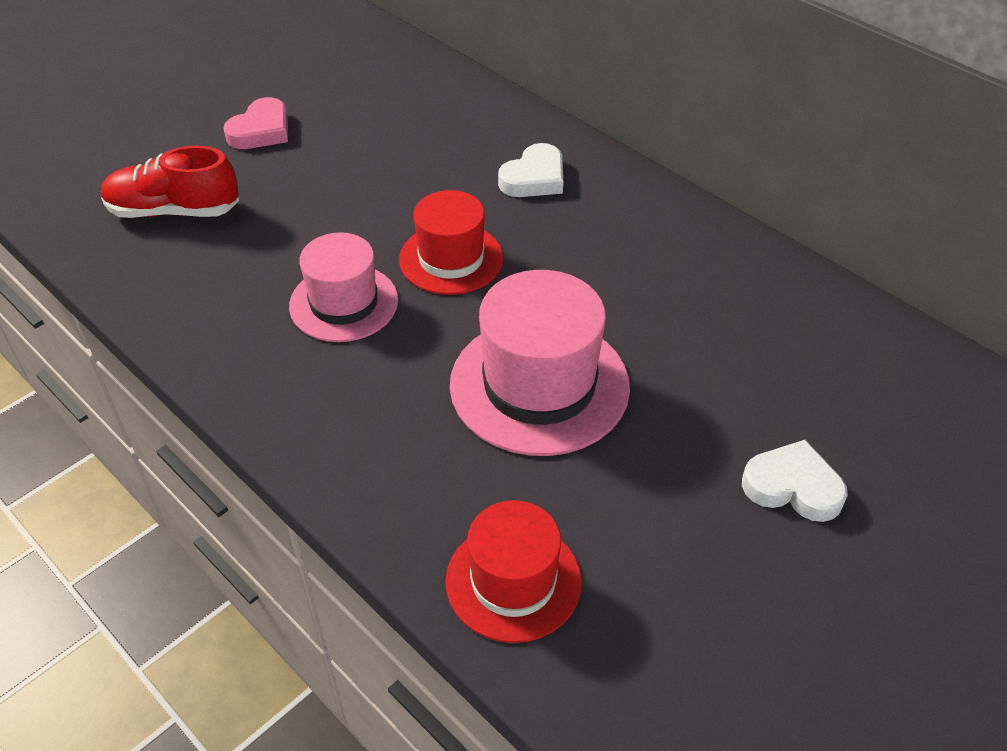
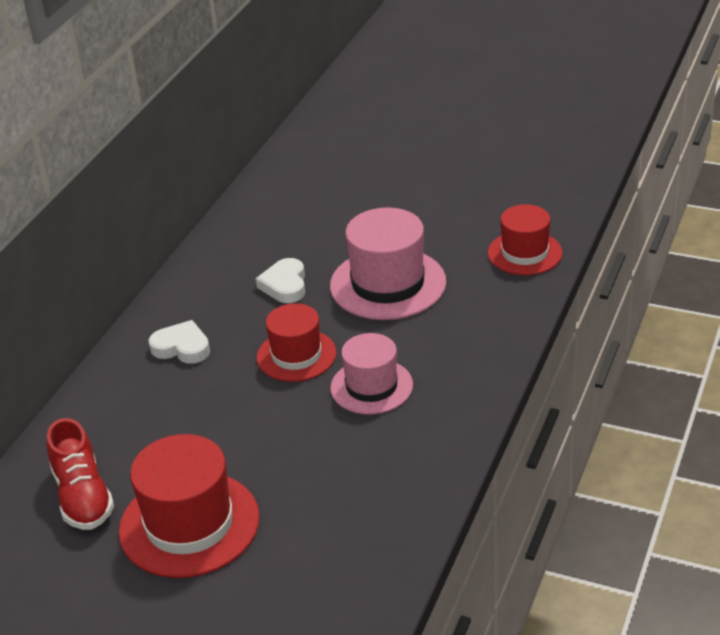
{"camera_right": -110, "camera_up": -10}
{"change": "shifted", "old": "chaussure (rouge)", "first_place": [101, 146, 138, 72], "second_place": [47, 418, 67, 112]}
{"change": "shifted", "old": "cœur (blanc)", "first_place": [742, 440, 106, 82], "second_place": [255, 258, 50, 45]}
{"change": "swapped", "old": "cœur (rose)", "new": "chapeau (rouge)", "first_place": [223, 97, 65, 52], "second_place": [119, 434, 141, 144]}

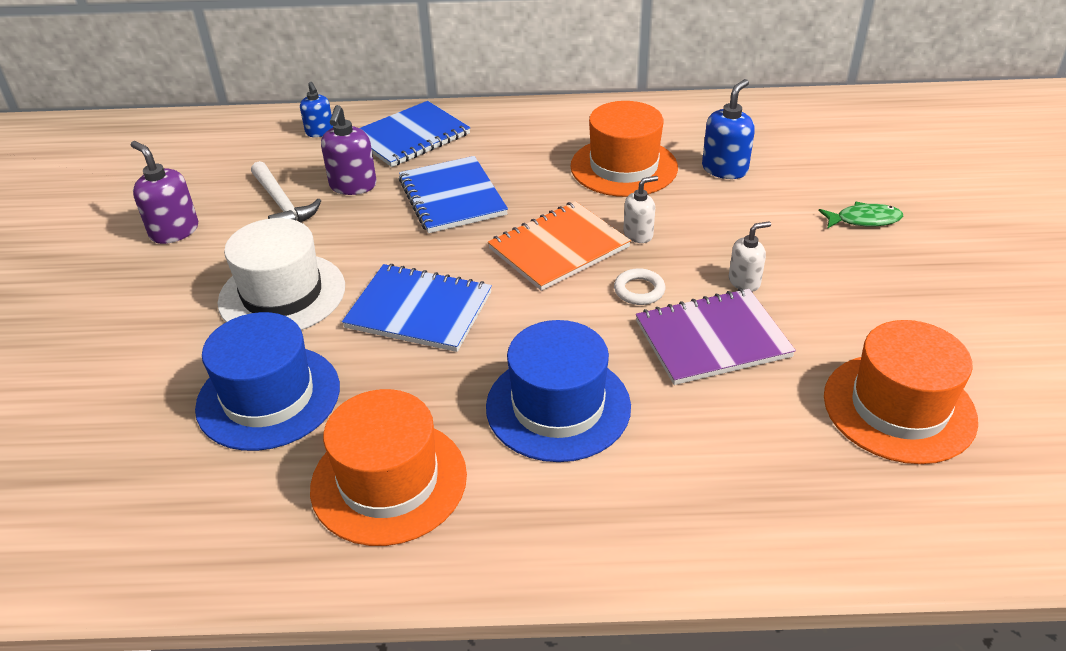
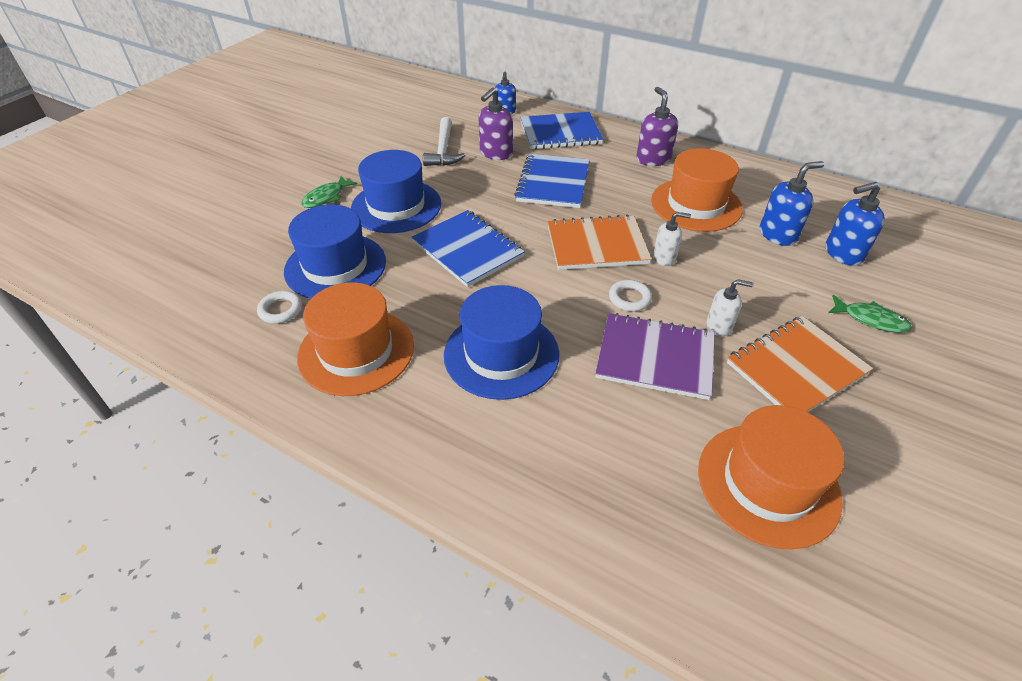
{"camera_right": 30, "camera_up": 5}
{"change": "new", "new": "anneau (blanc)", "second_place": [257, 291, 45, 33]}
{"change": "new", "new": "poisson (vert)", "second_place": [301, 176, 56, 32]}
{"change": "new", "new": "carnet (orange)", "second_place": [727, 316, 146, 96]}
{"change": "new", "new": "distributeur de savon (bleu)", "second_place": [826, 182, 59, 84]}
{"change": "shifted", "old": "distributeur de savon (violet)", "first_place": [131, 141, 67, 103], "second_place": [636, 87, 42, 79]}
{"change": "repainted", "old": "chapeau (blanc)", "new": "chapeau (bleu)", "first_place": [218, 218, 127, 112], "second_place": [351, 150, 90, 83]}

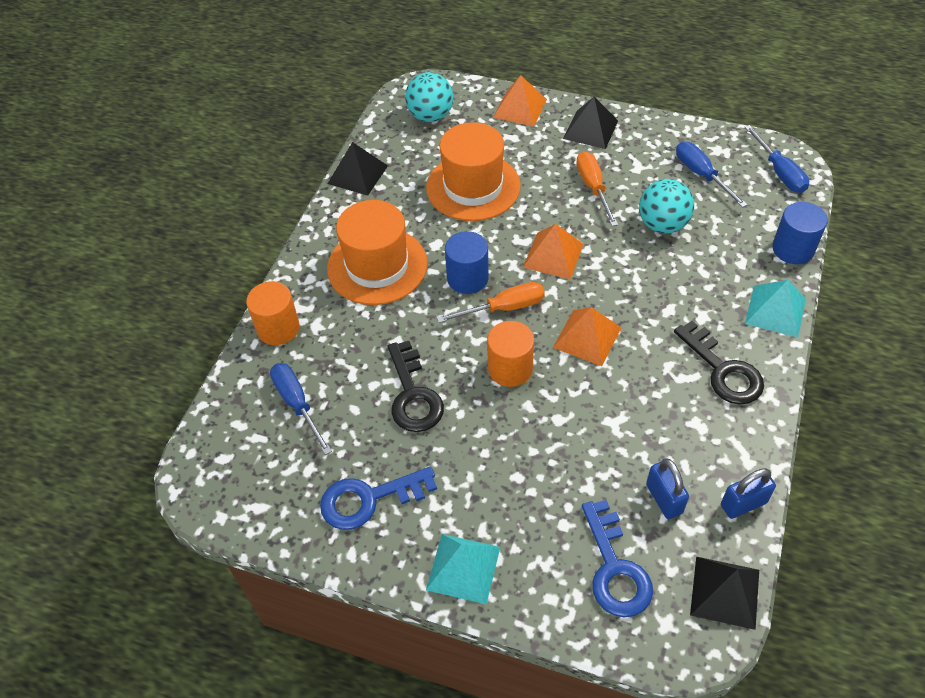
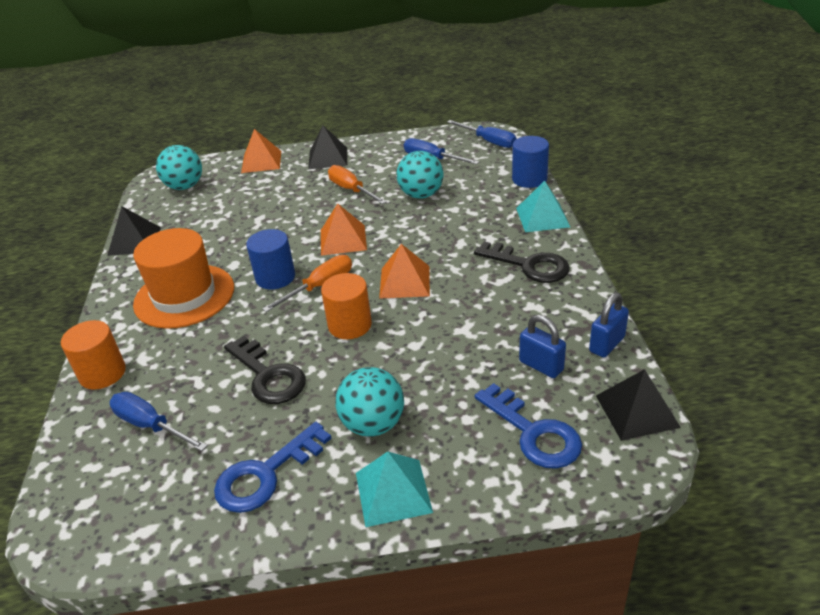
{"camera_right": -25, "camera_up": -15}
{"change": "gone", "old": "chapeau (orange)", "first_place": [426, 122, 95, 99]}
{"change": "new", "new": "balle (turquoise)", "second_place": [335, 367, 69, 70]}

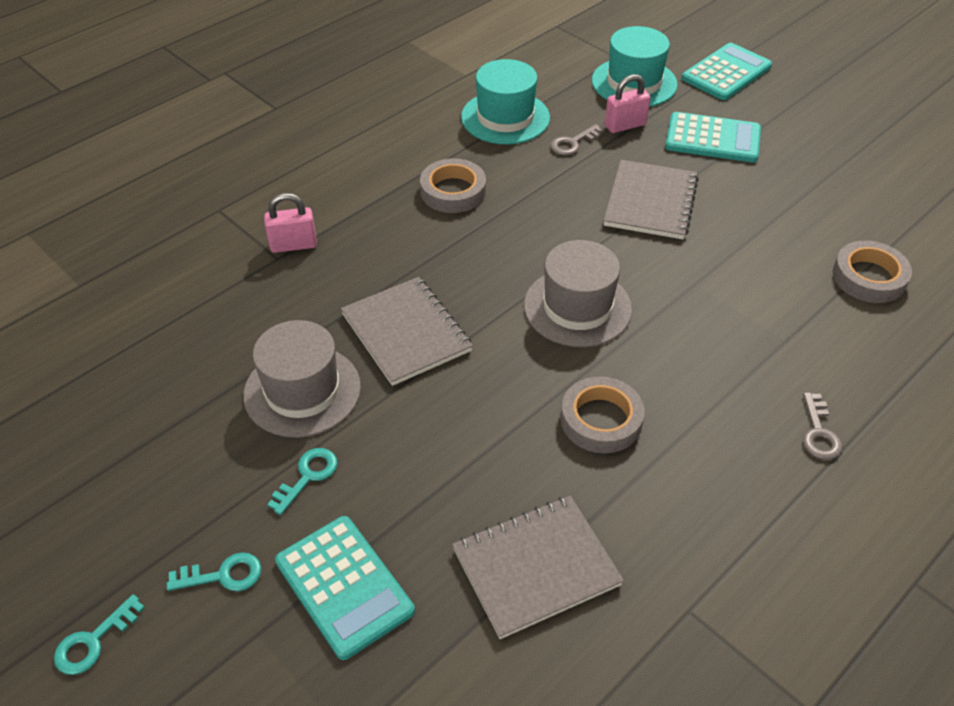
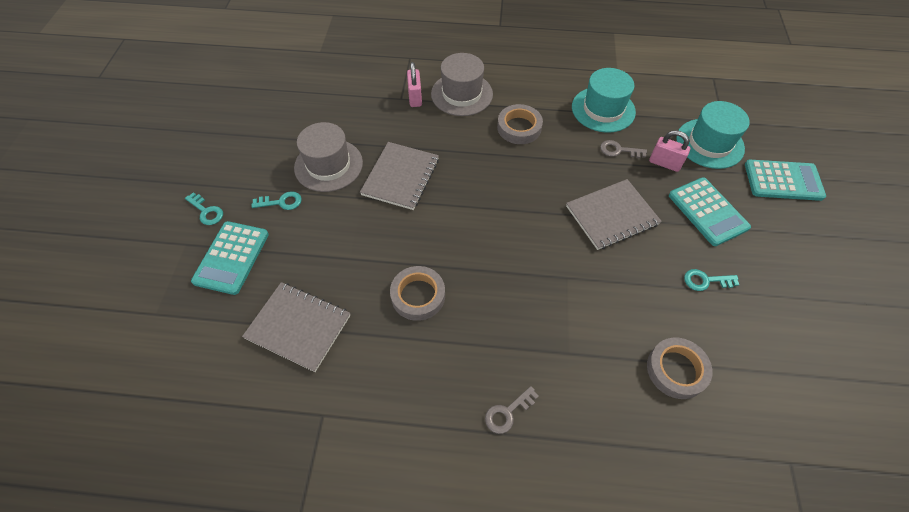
{"camera_right": 50, "camera_up": 10}
{"change": "shifted", "old": "clé (turquoise)", "first_place": [54, 594, 91, 81], "second_place": [684, 269, 55, 22]}
{"change": "shifted", "old": "chapeau (gris)", "first_place": [524, 240, 108, 107], "second_place": [431, 53, 62, 63]}
{"change": "rotated", "old": "cadenas (rose)", "first_place": [264, 193, 53, 60], "second_place": [407, 62, 15, 45], "degrees": 45}

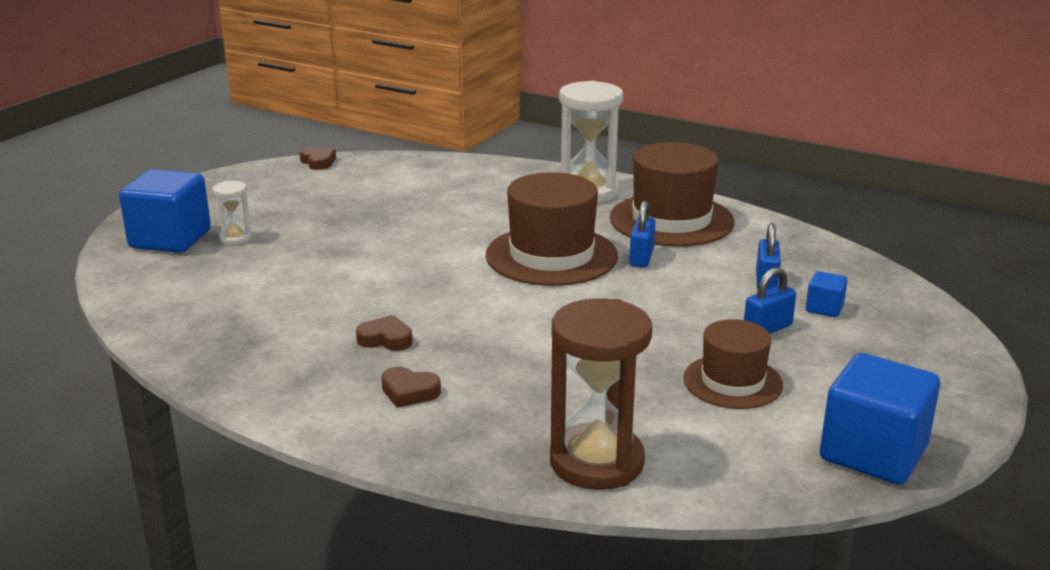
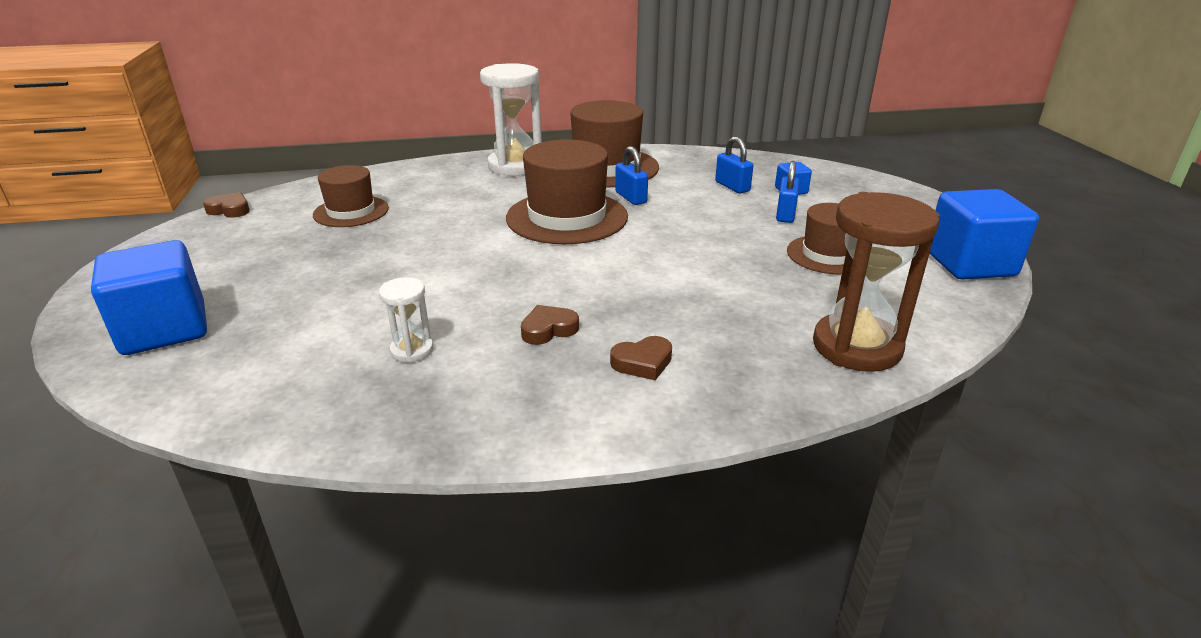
{"camera_right": -40, "camera_up": 5}
{"change": "new", "new": "chapeau (marron)", "second_place": [313, 165, 76, 62]}
{"change": "shifted", "old": "sablier (blanc)", "first_place": [212, 181, 40, 64], "second_place": [379, 277, 55, 86]}

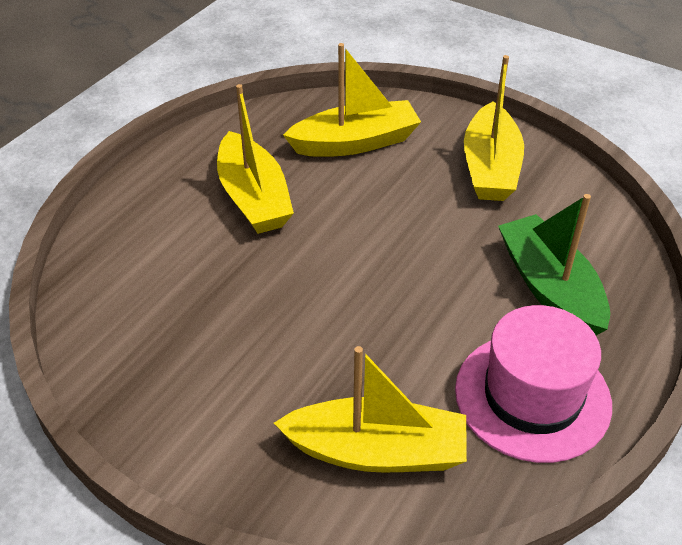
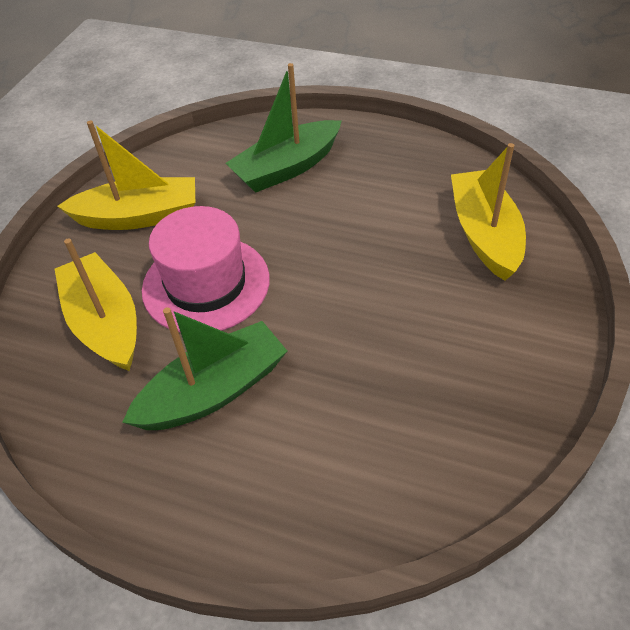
{"camera_right": -100, "camera_up": 5}
{"change": "shifted", "old": "chapeau (rose)", "first_place": [455, 305, 157, 158], "second_place": [142, 206, 128, 127]}
{"change": "repainted", "old": "bateau (jaune)", "new": "bateau (vert)", "first_place": [217, 84, 77, 150], "second_place": [122, 307, 165, 123]}

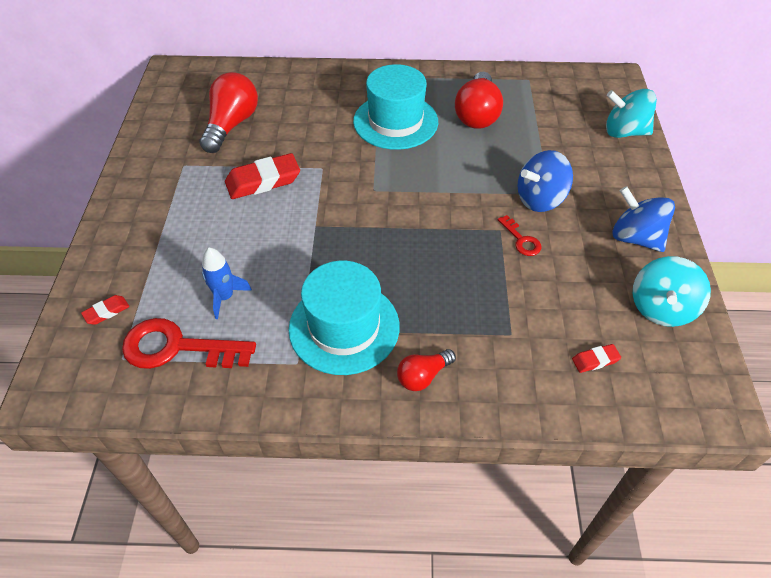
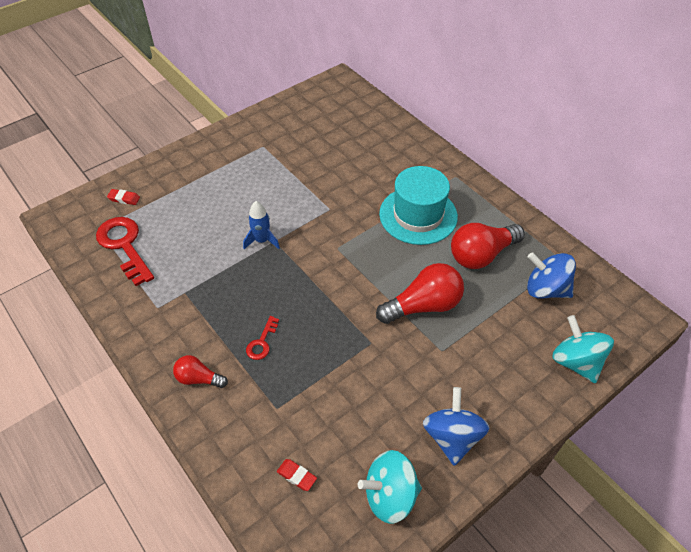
{"camera_right": 50, "camera_up": 0}
{"change": "gone", "old": "gomme (rouge)", "first_place": [225, 153, 75, 46]}
{"change": "gone", "old": "chapeau (turquoise)", "first_place": [289, 261, 110, 114]}
{"change": "shifted", "old": "ampoule (rouge)", "first_place": [199, 72, 59, 81], "second_place": [376, 263, 88, 61]}
{"change": "shifted", "old": "fusée (bleu)", "first_place": [202, 248, 50, 71], "second_place": [243, 201, 37, 48]}
{"change": "shifted", "old": "clé (rouge)", "first_place": [498, 215, 43, 41], "second_place": [246, 316, 33, 44]}
{"change": "shifted", "old": "toupie (bleu)", "first_place": [517, 150, 56, 62], "second_place": [527, 252, 49, 46]}

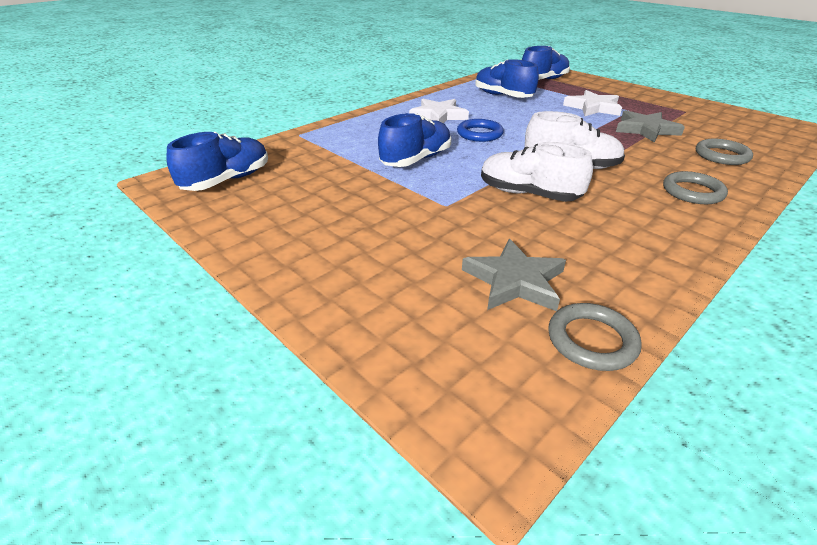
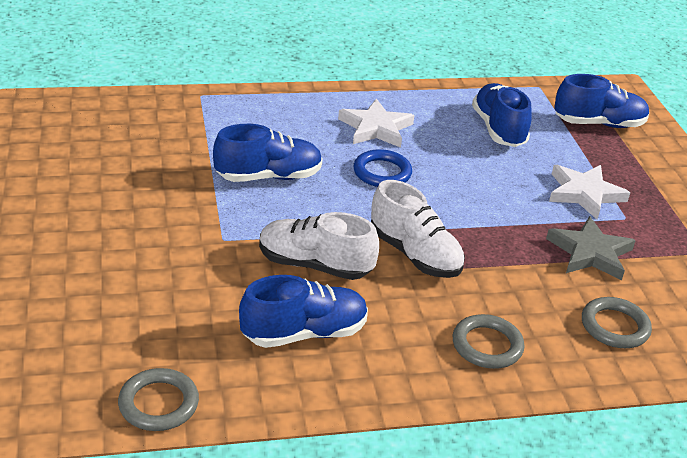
{"camera_right": 30, "camera_up": 0}
{"change": "gone", "old": "étoile (gris)", "first_place": [462, 239, 104, 72]}
{"change": "shifted", "old": "chaussure (bleu)", "first_place": [167, 132, 101, 59], "second_place": [239, 275, 129, 73]}
{"change": "rotated", "old": "chaussure (blanc)", "first_place": [481, 142, 112, 60], "second_place": [259, 212, 120, 68], "degrees": -45}

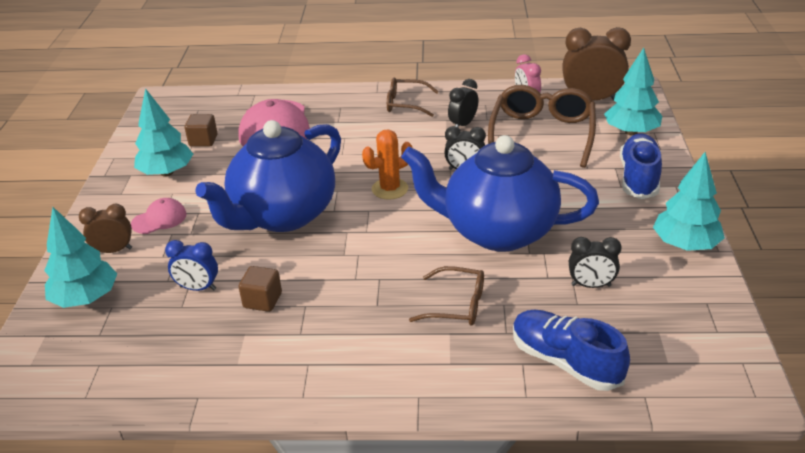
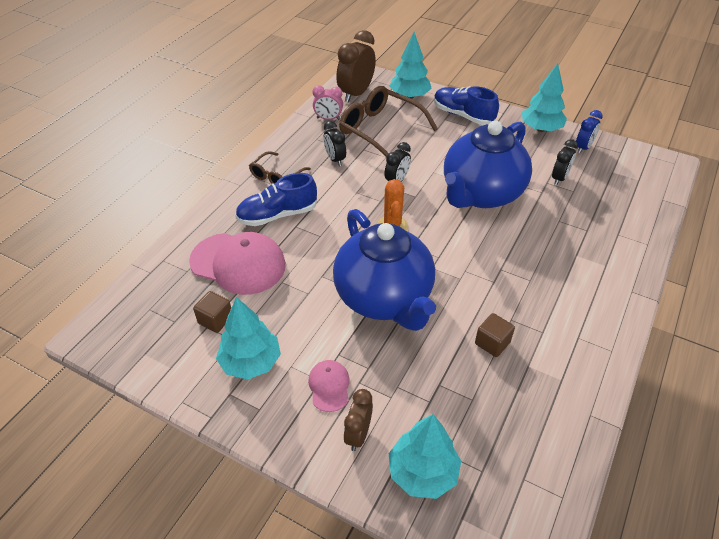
{"camera_right": -65, "camera_up": 10}
{"change": "gone", "old": "lunettes (marron)", "first_place": [409, 266, 75, 59]}
{"change": "shifted", "old": "réveil (bleu)", "first_place": [165, 240, 53, 51], "second_place": [576, 110, 27, 43]}
{"change": "shifted", "old": "chaussure (bleu)", "first_place": [513, 310, 117, 81], "second_place": [235, 173, 82, 53]}

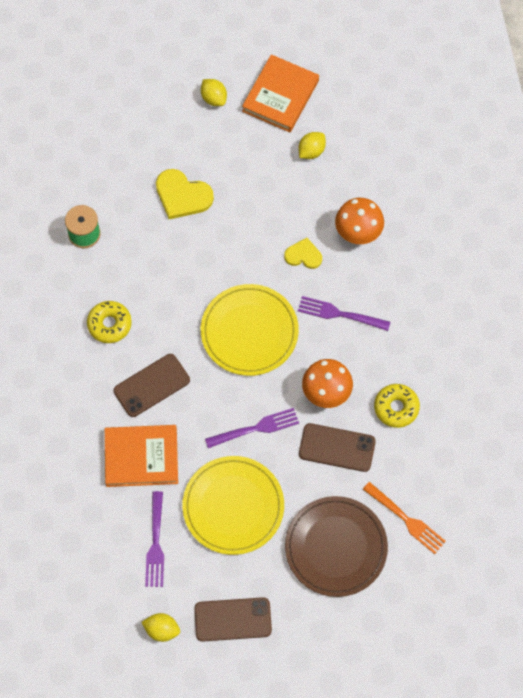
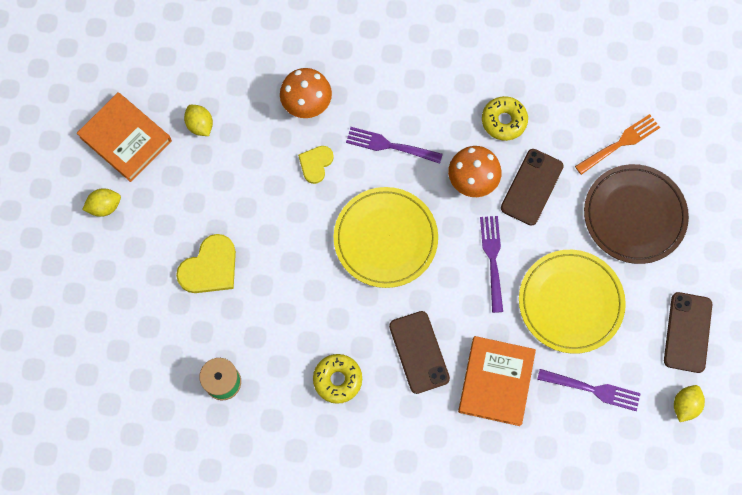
{"camera_right": -75, "camera_up": 5}
{"change": "rotated", "old": "fourchette (violet)", "first_place": [298, 296, 92, 35], "second_place": [346, 127, 97, 37], "degrees": 75}

